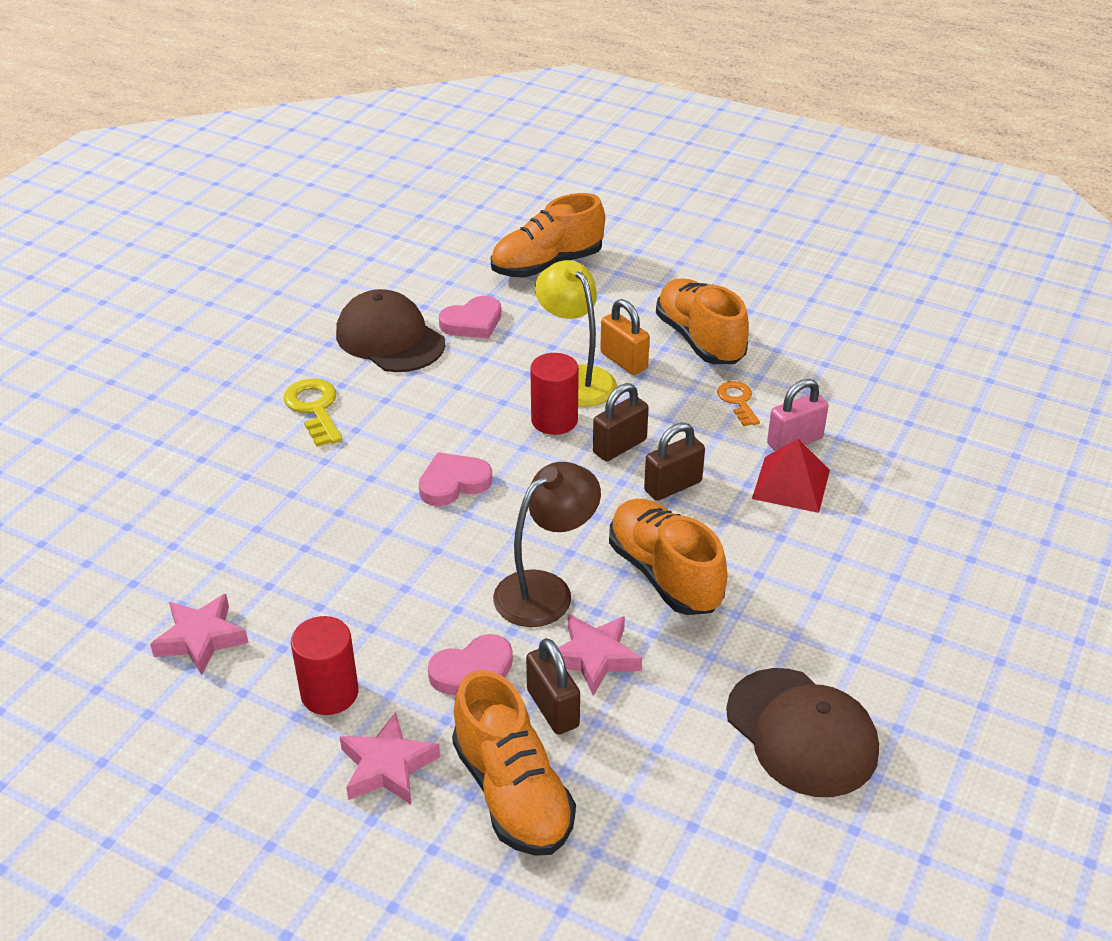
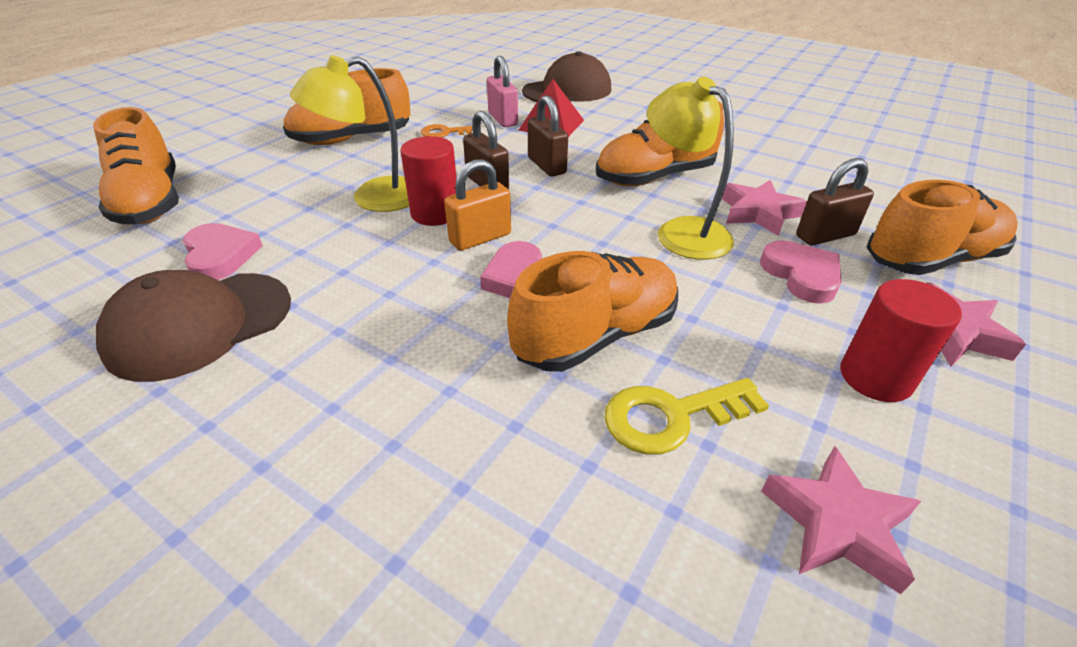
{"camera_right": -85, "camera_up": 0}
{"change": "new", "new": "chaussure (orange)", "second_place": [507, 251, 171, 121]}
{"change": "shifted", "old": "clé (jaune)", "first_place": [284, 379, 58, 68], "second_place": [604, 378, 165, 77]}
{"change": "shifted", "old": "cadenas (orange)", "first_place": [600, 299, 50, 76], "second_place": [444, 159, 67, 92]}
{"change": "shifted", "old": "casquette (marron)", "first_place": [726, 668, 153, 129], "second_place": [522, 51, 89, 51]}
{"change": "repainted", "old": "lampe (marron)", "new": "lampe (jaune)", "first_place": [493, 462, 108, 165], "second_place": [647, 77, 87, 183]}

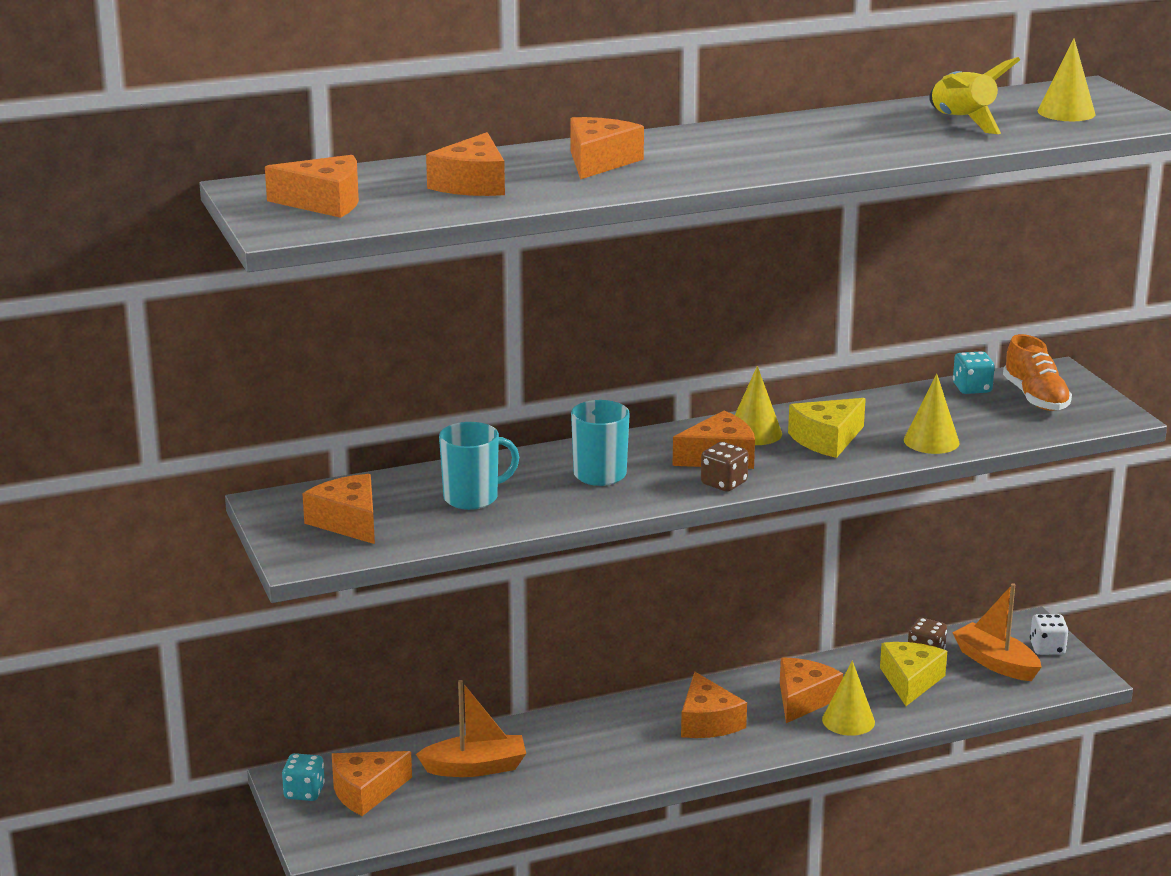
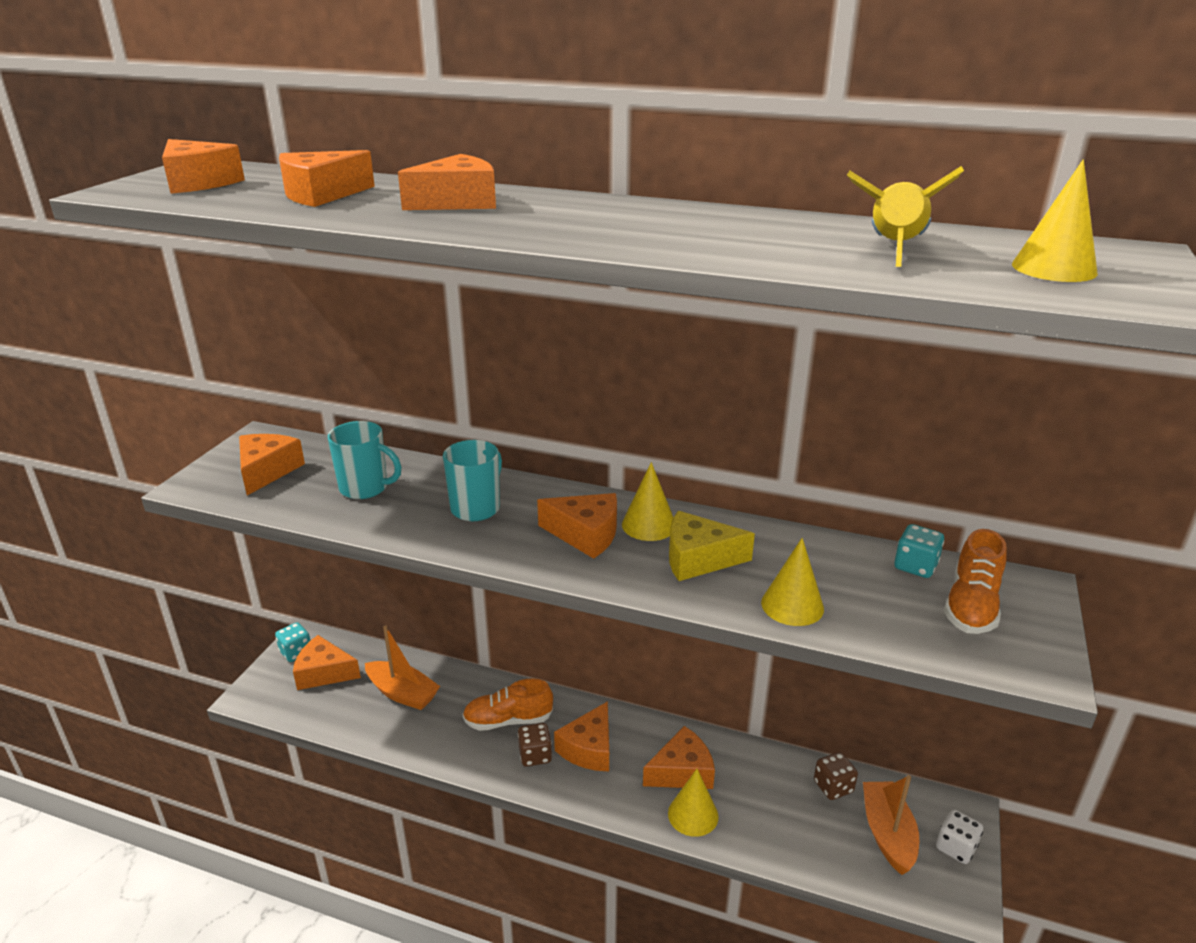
{"camera_right": 40, "camera_up": 5}
{"change": "gone", "old": "fromage (jaune)", "first_place": [880, 642, 67, 64]}
{"change": "new", "new": "chaussure (orange)", "second_place": [462, 678, 91, 53]}
{"change": "shifted", "old": "dé (marron)", "first_place": [701, 442, 48, 50], "second_place": [518, 723, 34, 43]}

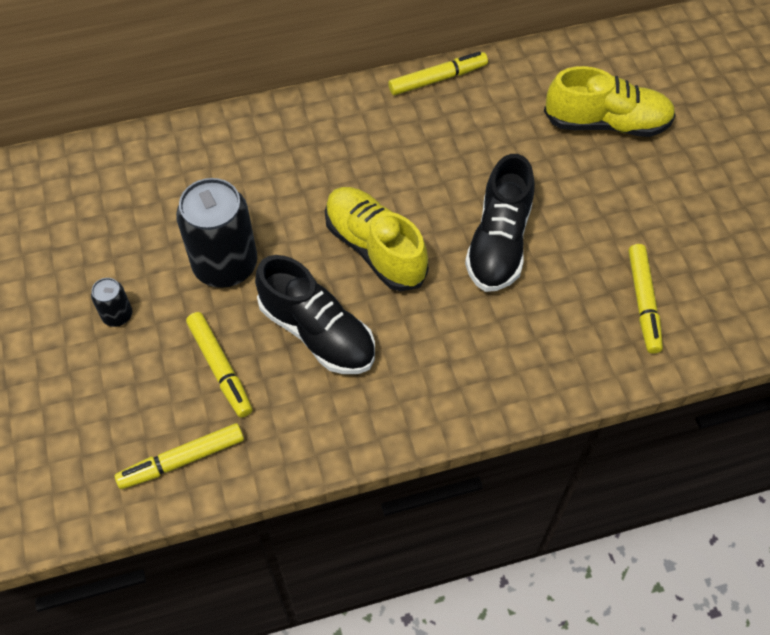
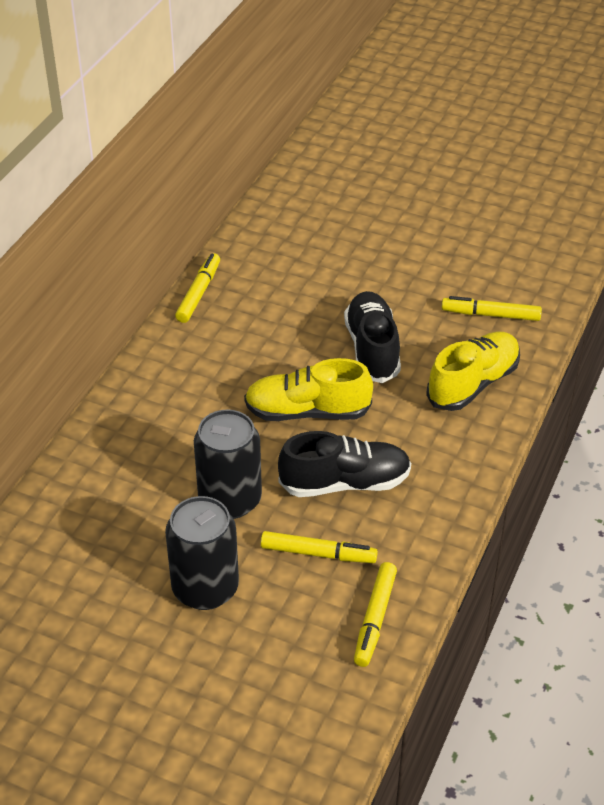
{"camera_right": -50, "camera_up": -15}
{"change": "shifted", "old": "chaussure (jaune)", "first_place": [544, 66, 132, 71], "second_place": [426, 332, 94, 79]}
{"change": "rotated", "old": "chaussure (noir)", "first_place": [465, 154, 70, 138], "second_place": [344, 291, 57, 92], "degrees": -150}
{"change": "rotated", "old": "feutre (jaune)", "first_place": [628, 244, 35, 110], "second_place": [442, 296, 100, 25], "degrees": 150}
{"change": "scaled", "old": "canette (noir)", "first_place": [91, 278, 41, 49], "second_place": [165, 496, 74, 114], "factor": 2.16}

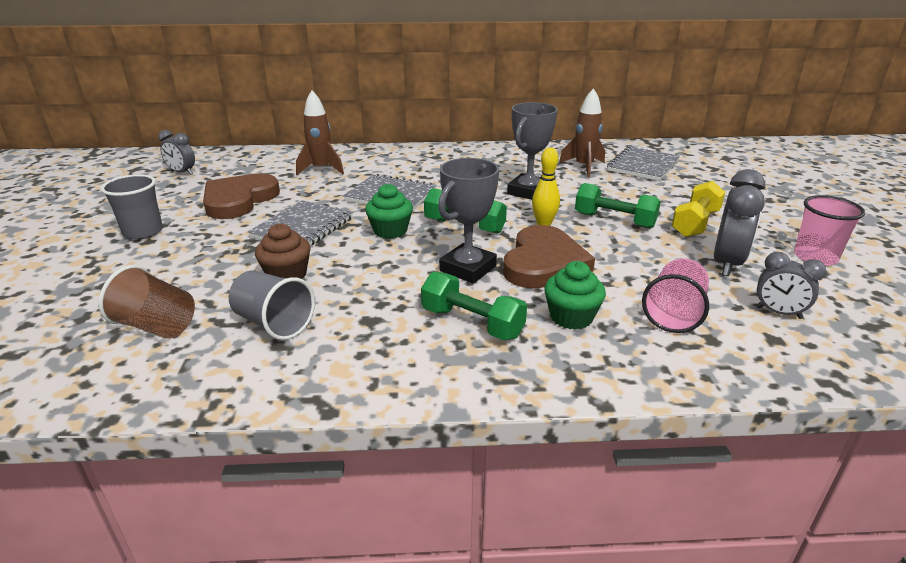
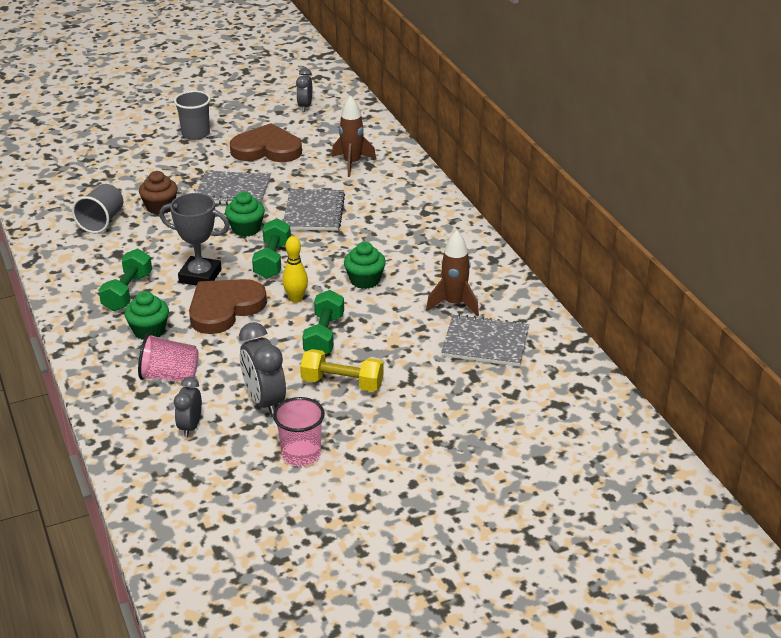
{"camera_right": 70, "camera_up": 5}
{"change": "gone", "old": "gobelet (marron)", "first_place": [99, 265, 96, 74]}
{"change": "swapped", "old": "trophée (gris)", "new": "muffin (vert)", "first_place": [507, 102, 51, 98], "second_place": [344, 242, 42, 47]}
{"change": "rotated", "old": "cœur (marron)", "first_place": [503, 225, 92, 64], "second_place": [189, 279, 78, 55], "degrees": 135}
{"change": "rotated", "old": "réveil (gris)", "first_place": [714, 169, 51, 107], "second_place": [239, 322, 47, 95], "degrees": 60}

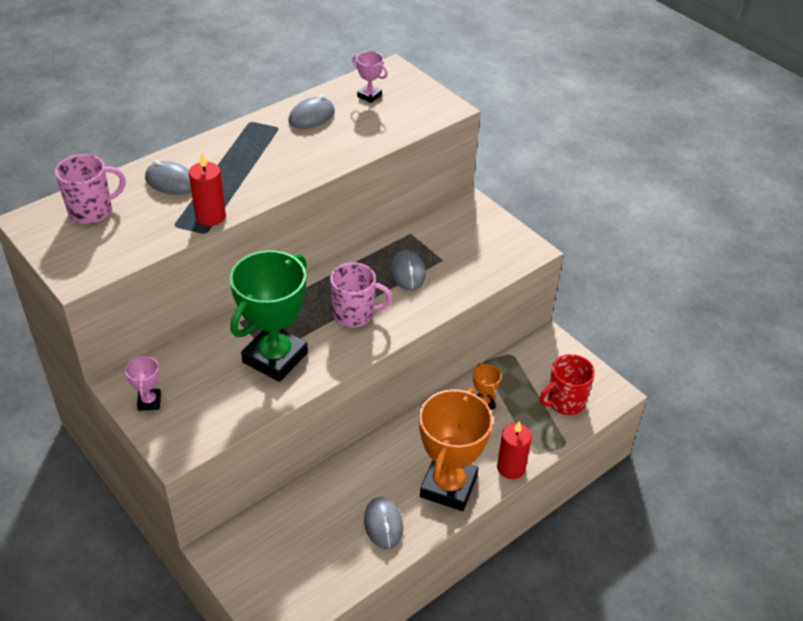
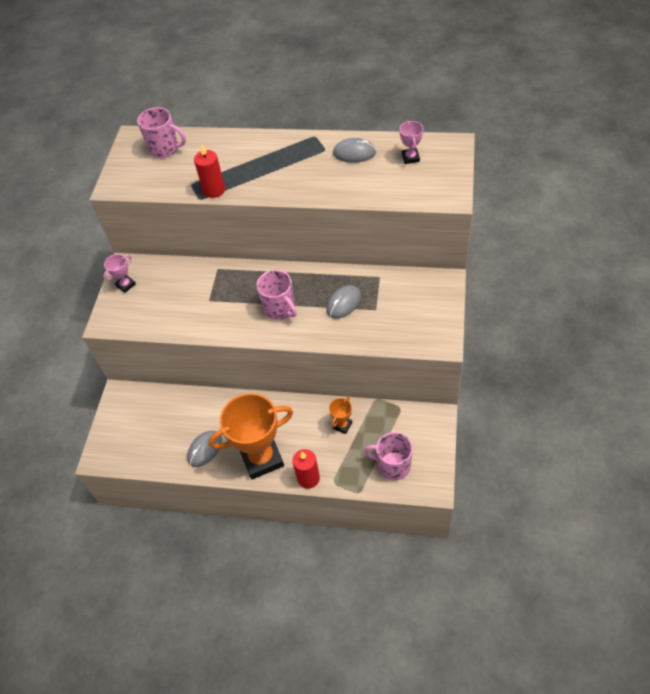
{"camera_right": 55, "camera_up": 10}
{"change": "gone", "old": "souris (gris)", "first_place": [145, 160, 46, 35]}
{"change": "gone", "old": "trophée (vert)", "first_place": [230, 250, 78, 132]}
{"change": "repainted", "old": "tasse (rouge)", "new": "tasse (rose)", "first_place": [540, 354, 55, 61], "second_place": [364, 432, 49, 49]}

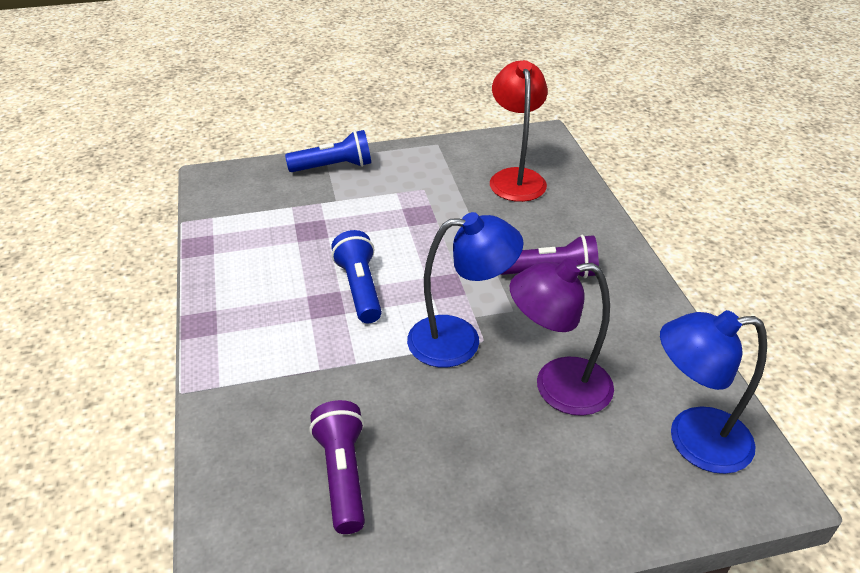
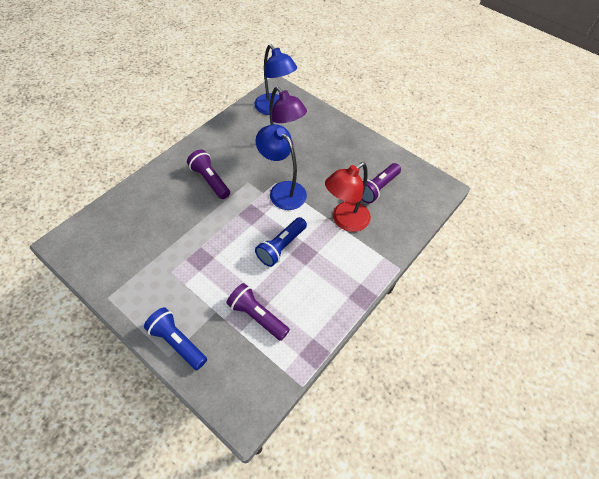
{"camera_right": -130, "camera_up": 15}
{"change": "new", "new": "lampe de poche (violet)", "second_place": [227, 283, 63, 58]}
{"change": "shifted", "old": "lampe (rouge)", "first_place": [490, 60, 58, 142], "second_place": [325, 162, 46, 70]}

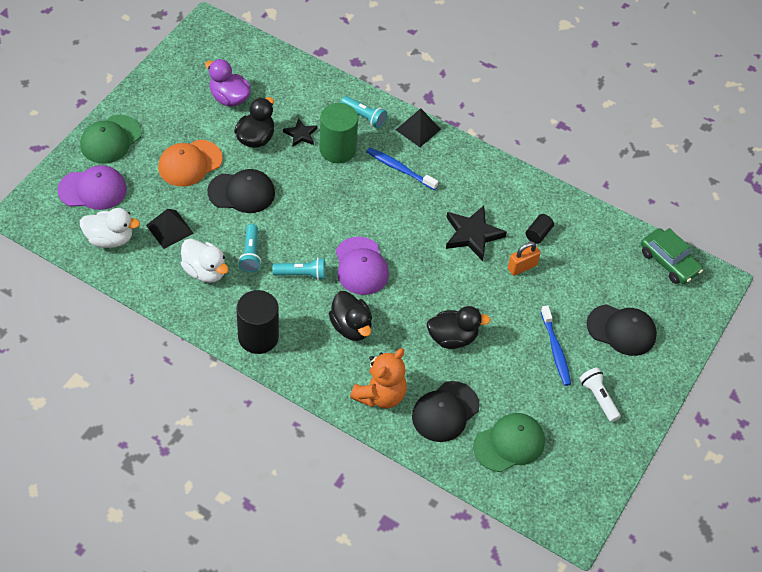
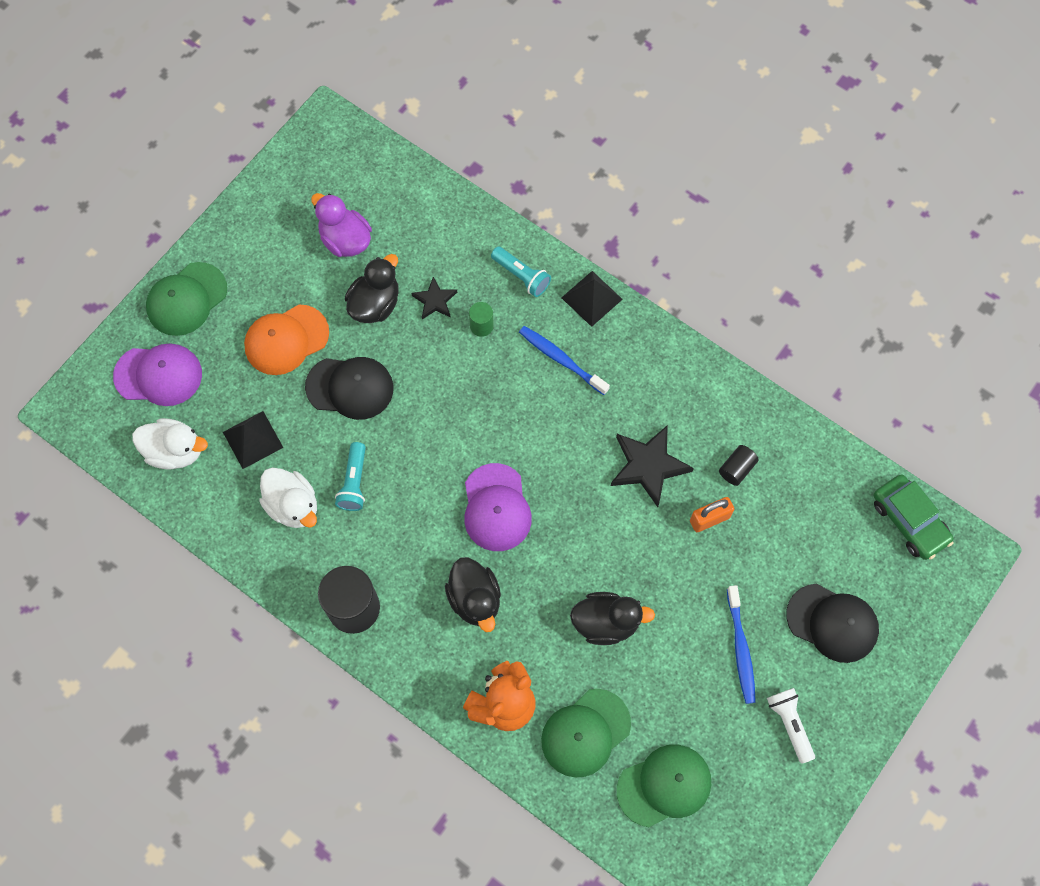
{"camera_right": 10, "camera_up": 15}
{"change": "gone", "old": "lampe de poche (turquoise)", "first_place": [273, 258, 52, 22]}
{"change": "repainted", "old": "casquette (noir)", "new": "casquette (vert)", "first_place": [412, 381, 68, 61], "second_place": [541, 689, 90, 88]}
{"change": "scaled", "old": "cylindre (vert)", "first_place": [319, 103, 39, 60], "second_place": [469, 302, 25, 35], "factor": 0.49}

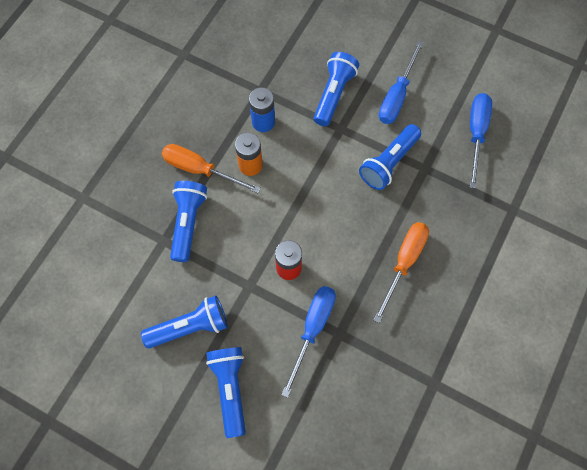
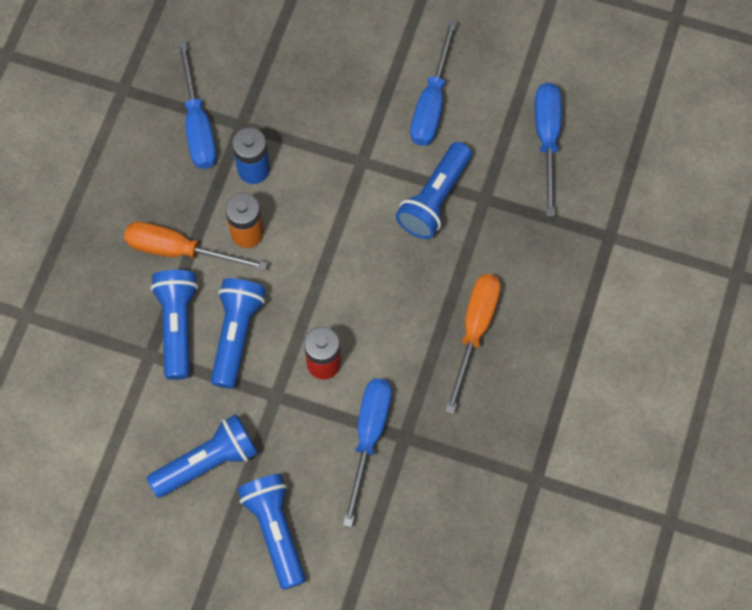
{"camera_right": -10, "camera_up": 0}
{"change": "new", "new": "tournevis (bleu)", "second_place": [177, 41, 40, 128]}
{"change": "shifted", "old": "lampe de poche (bleu)", "first_place": [314, 52, 45, 74], "second_place": [211, 278, 55, 111]}

